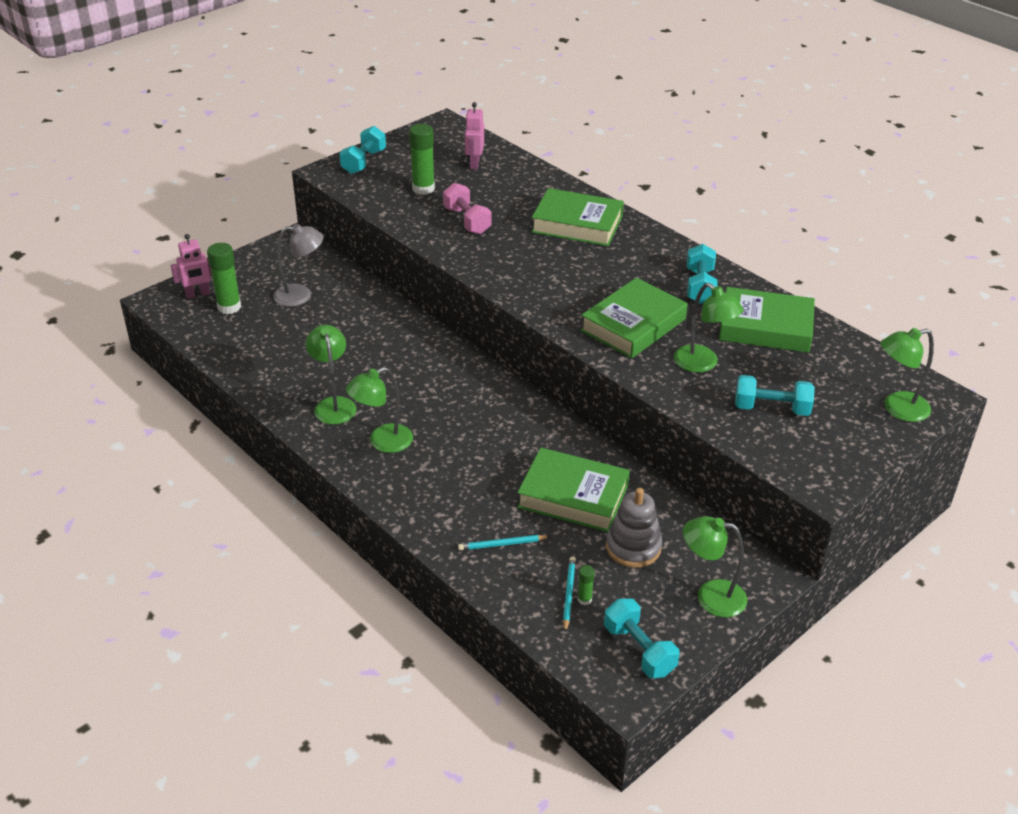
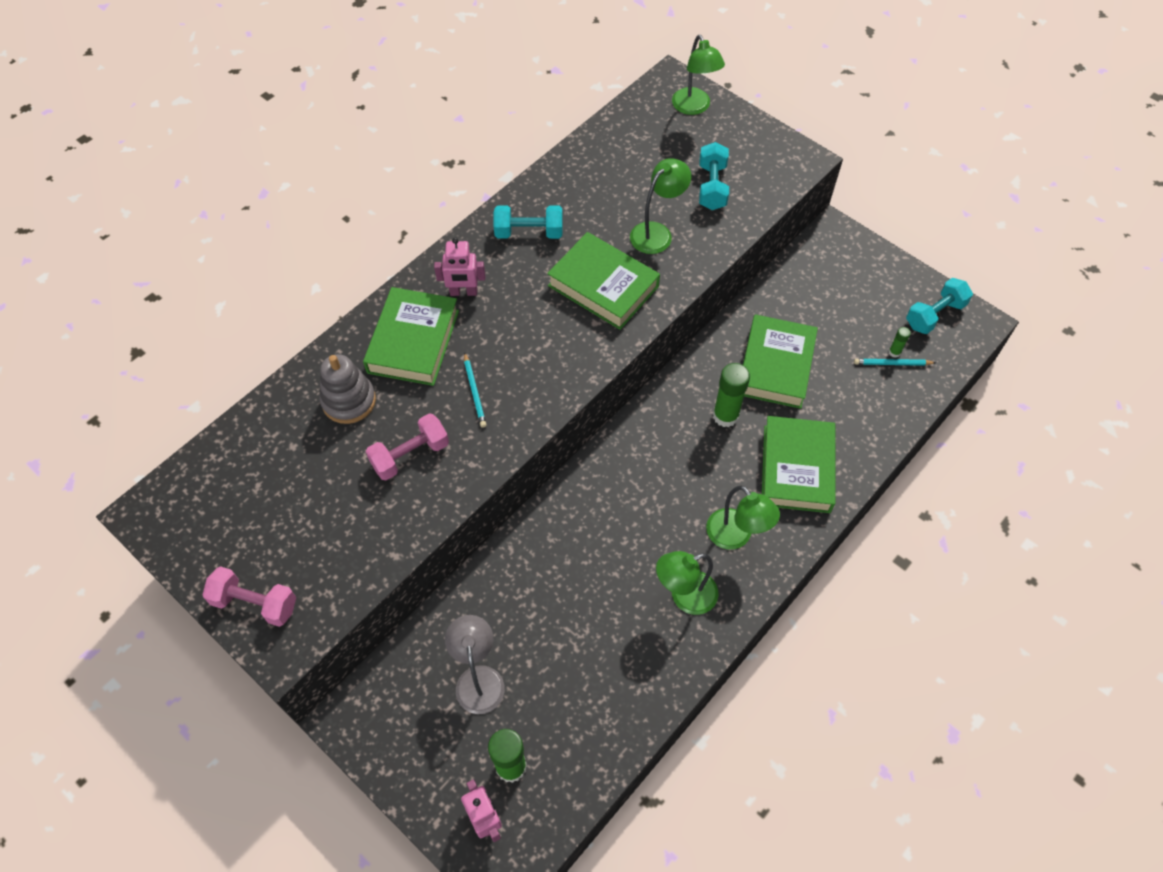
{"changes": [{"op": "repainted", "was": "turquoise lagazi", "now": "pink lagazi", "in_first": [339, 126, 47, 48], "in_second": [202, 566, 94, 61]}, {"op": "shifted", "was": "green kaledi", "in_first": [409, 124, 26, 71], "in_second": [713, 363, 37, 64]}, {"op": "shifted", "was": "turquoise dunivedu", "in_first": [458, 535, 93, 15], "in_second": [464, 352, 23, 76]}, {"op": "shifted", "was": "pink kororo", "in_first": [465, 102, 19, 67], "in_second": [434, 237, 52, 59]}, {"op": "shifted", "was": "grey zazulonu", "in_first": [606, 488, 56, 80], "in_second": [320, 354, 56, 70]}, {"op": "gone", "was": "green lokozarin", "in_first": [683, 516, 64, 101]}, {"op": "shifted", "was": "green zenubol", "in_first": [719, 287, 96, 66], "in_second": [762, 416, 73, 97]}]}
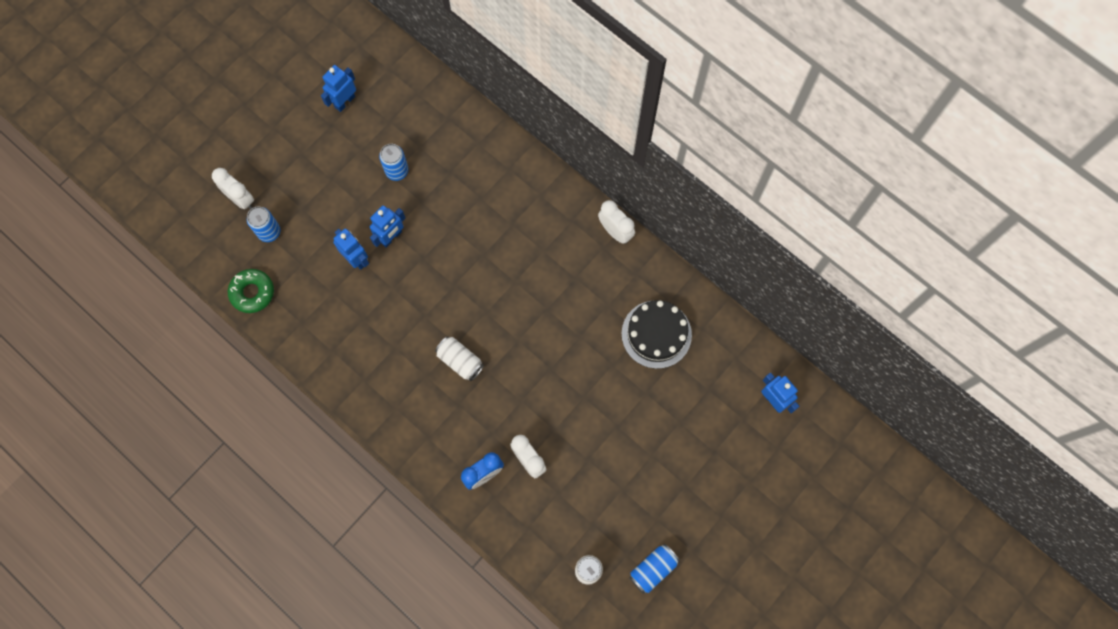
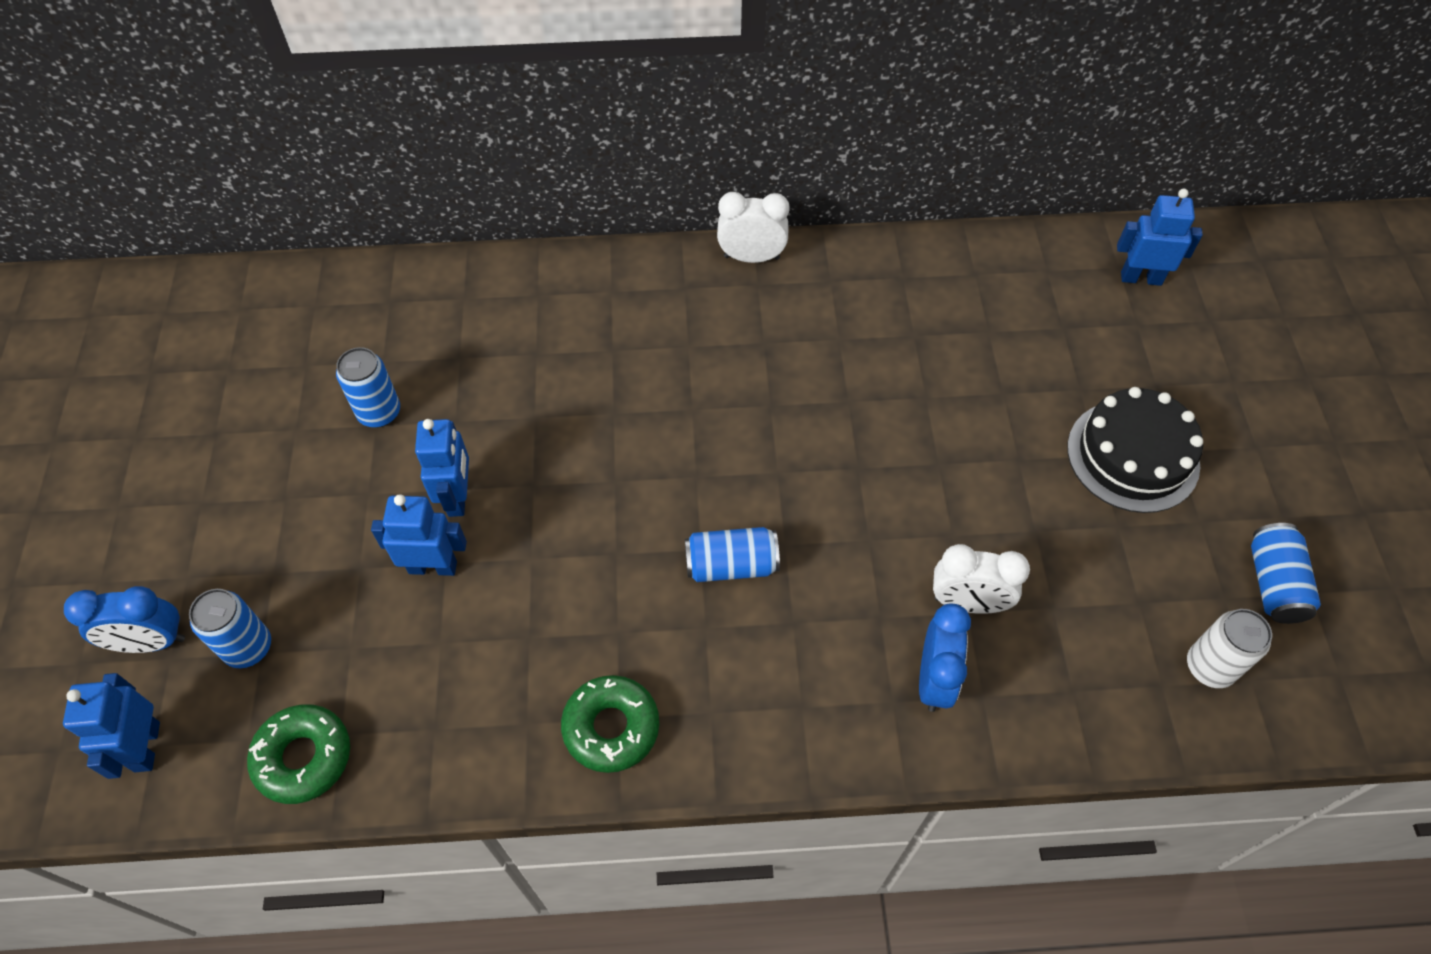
{"changes": [{"op": "repainted", "was": "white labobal", "now": "blue labobal", "in_first": [212, 168, 42, 41], "in_second": [64, 586, 121, 67]}, {"op": "shifted", "was": "blue kororo", "in_first": [321, 65, 35, 47], "in_second": [63, 673, 97, 106]}, {"op": "repainted", "was": "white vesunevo", "now": "blue vesunevo", "in_first": [435, 336, 49, 45], "in_second": [685, 527, 95, 55]}, {"op": "shifted", "was": "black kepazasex", "in_first": [622, 300, 70, 69], "in_second": [1067, 387, 136, 126]}, {"op": "new", "now": "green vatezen", "in_second": [561, 675, 98, 98]}]}
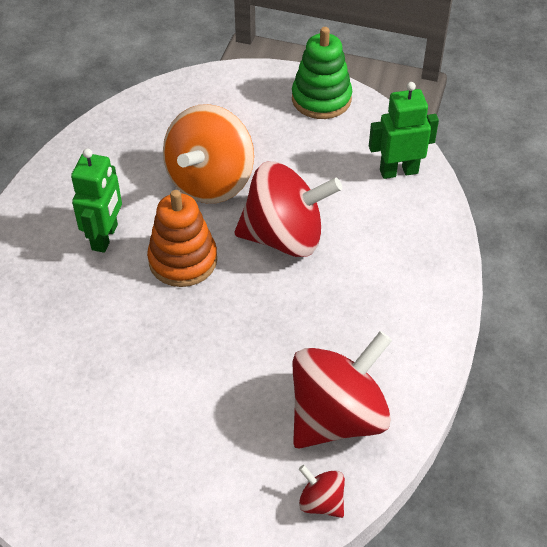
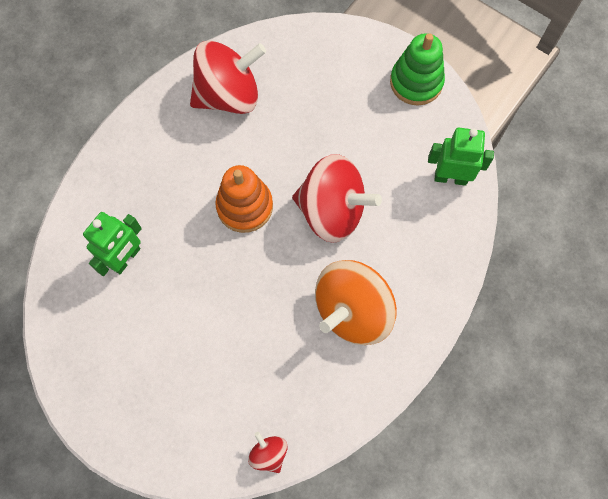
{"changes": [{"op": "shifted", "was": "green kororo", "in_first": [71, 148, 51, 105], "in_second": [83, 212, 59, 64]}, {"op": "shifted", "was": "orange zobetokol", "in_first": [163, 104, 91, 99], "in_second": [315, 260, 82, 85]}, {"op": "shifted", "was": "red zobetokol", "in_first": [293, 331, 99, 118], "in_second": [190, 40, 76, 74]}]}
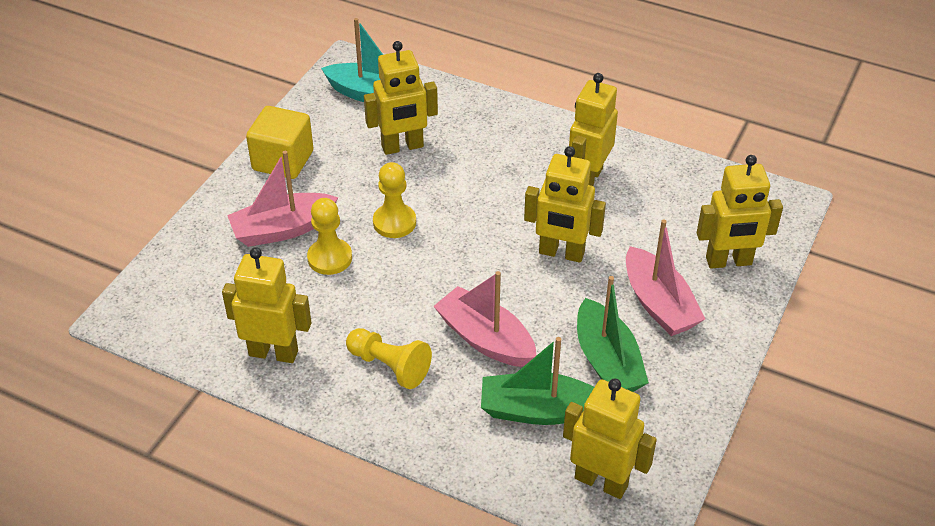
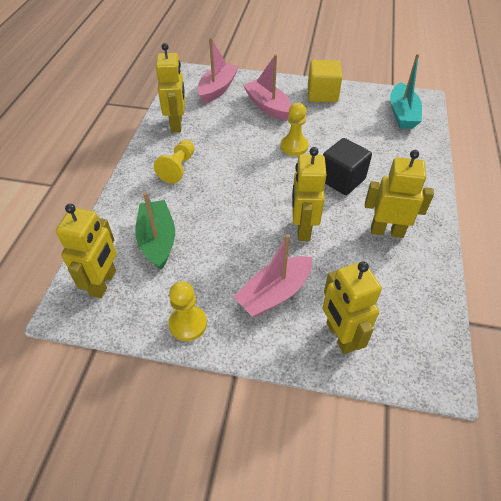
{"changes": [{"op": "shifted", "was": "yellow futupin", "in_first": [307, 198, 45, 77], "in_second": [168, 281, 39, 60]}, {"op": "gone", "was": "yellow kororo", "in_first": [364, 41, 74, 114]}, {"op": "shifted", "was": "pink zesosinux", "in_first": [433, 271, 104, 96], "in_second": [197, 38, 42, 66]}, {"op": "gone", "was": "green zesosinux", "in_first": [577, 276, 72, 116]}, {"op": "new", "now": "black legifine", "in_second": [323, 138, 49, 57]}]}
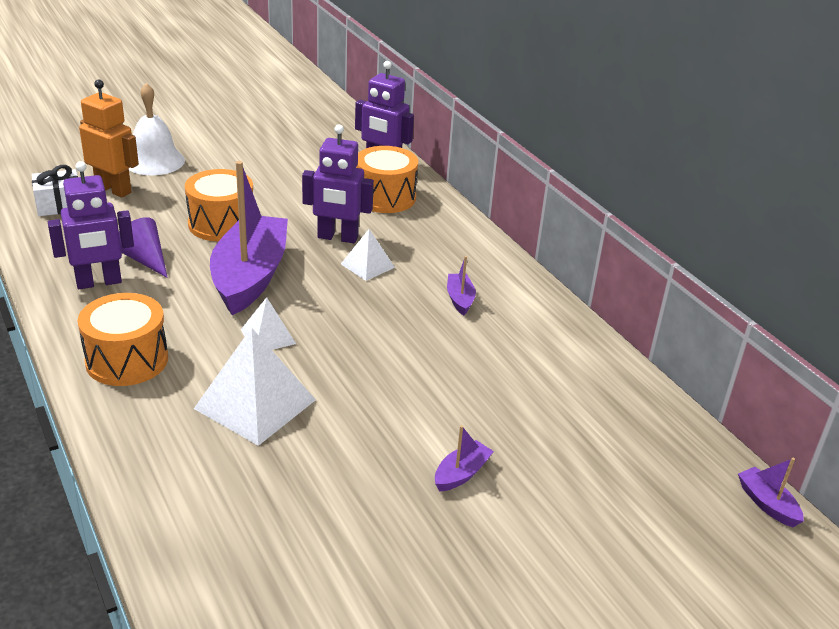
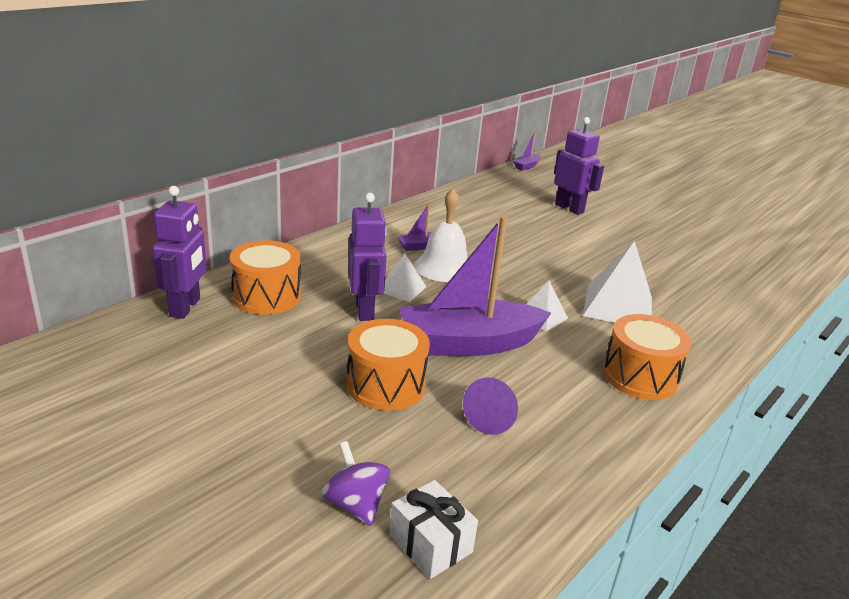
{"changes": [{"op": "shifted", "was": "purple kororo", "in_first": [48, 161, 86, 128], "in_second": [554, 117, 50, 98]}, {"op": "swapped", "was": "orange kororo", "now": "purple zobetokol", "in_first": [79, 80, 60, 118], "in_second": [322, 441, 68, 85]}, {"op": "shifted", "was": "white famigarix", "in_first": [129, 83, 56, 92], "in_second": [414, 188, 54, 94]}, {"op": "gone", "was": "purple zesosinux", "in_first": [435, 425, 59, 67]}]}
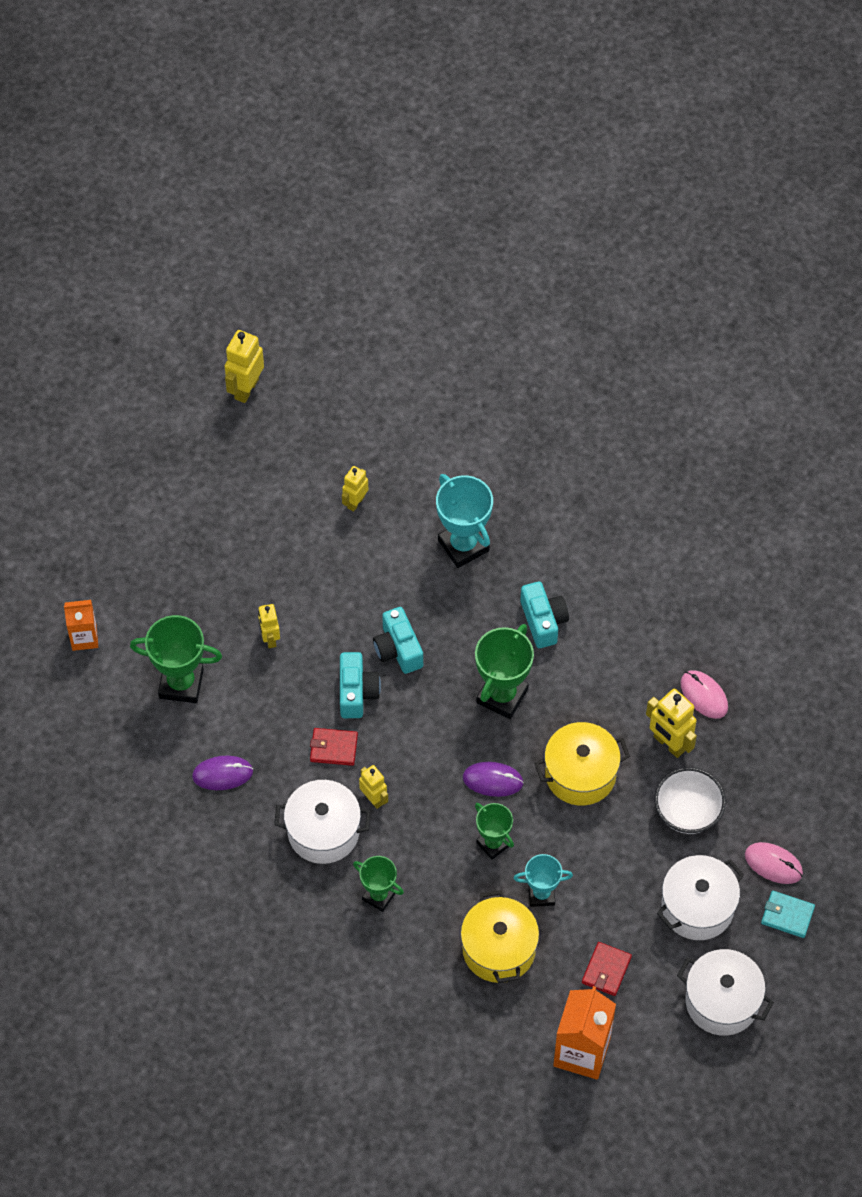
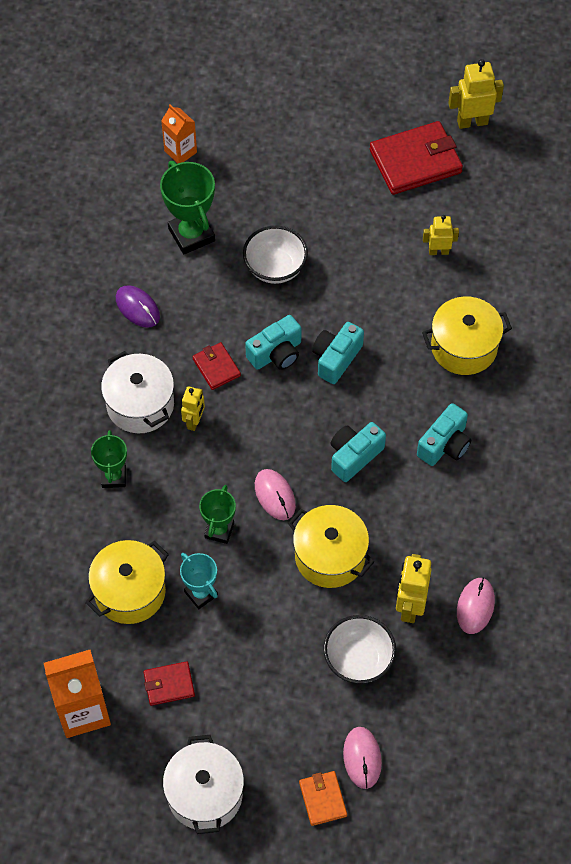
{"changes": [{"op": "swapped", "was": "yellow kororo", "now": "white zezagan", "in_first": [258, 604, 22, 44], "in_second": [243, 226, 65, 58]}, {"op": "swapped", "was": "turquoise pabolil", "now": "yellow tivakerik", "in_first": [436, 474, 57, 94], "in_second": [422, 296, 90, 79]}, {"op": "repainted", "was": "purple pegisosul", "now": "pink pegisosul", "in_first": [463, 762, 61, 35], "in_second": [255, 469, 41, 51]}, {"op": "swapped", "was": "green pabolil", "now": "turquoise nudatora", "in_first": [475, 624, 59, 95], "in_second": [330, 422, 56, 60]}, {"op": "gone", "was": "white tivakerik", "in_first": [657, 855, 87, 85]}, {"op": "repainted", "was": "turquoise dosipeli", "now": "orange dosipeli", "in_first": [761, 890, 54, 48], "in_second": [299, 771, 48, 55]}, {"op": "new", "now": "red dosipeli", "in_second": [370, 121, 93, 74]}]}
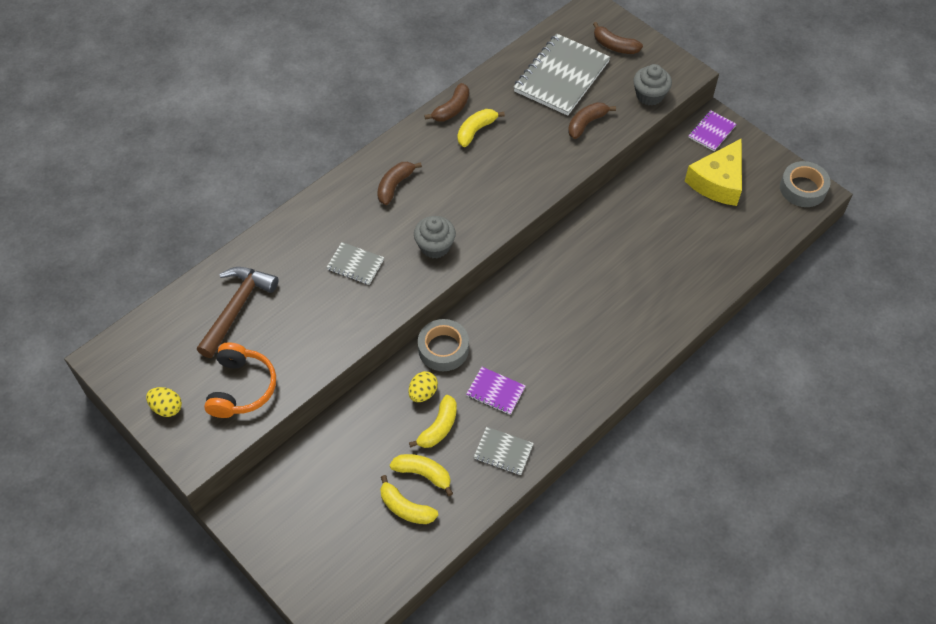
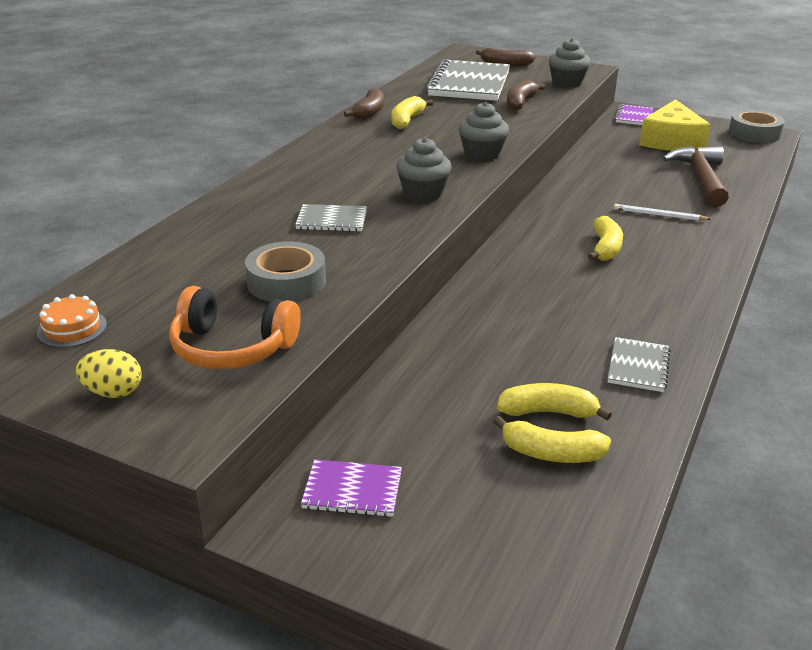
{"changes": [{"op": "shifted", "was": "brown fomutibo", "in_first": [197, 267, 81, 91], "in_second": [662, 146, 67, 61]}, {"op": "rotated", "was": "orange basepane", "in_first": [204, 342, 72, 76], "in_second": [169, 286, 132, 83], "clockwise": 120}, {"op": "gone", "was": "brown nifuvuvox", "in_first": [377, 162, 45, 43]}, {"op": "gone", "was": "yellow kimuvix", "in_first": [409, 371, 29, 31]}, {"op": "shifted", "was": "yellow nifuvuvox", "in_first": [409, 395, 48, 53], "in_second": [588, 216, 35, 45]}, {"op": "shifted", "was": "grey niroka", "in_first": [418, 319, 51, 52], "in_second": [245, 241, 81, 61]}, {"op": "shifted", "was": "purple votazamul", "in_first": [466, 367, 60, 48], "in_second": [301, 459, 101, 58]}, {"op": "rotated", "was": "grey votazamul", "in_first": [474, 427, 60, 48], "in_second": [607, 337, 63, 55], "clockwise": -75}, {"op": "new", "now": "orange kepazasex", "in_second": [37, 294, 70, 54]}, {"op": "new", "now": "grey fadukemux", "in_second": [459, 102, 50, 59]}, {"op": "new", "now": "white dunivedu", "in_second": [614, 204, 97, 17]}]}
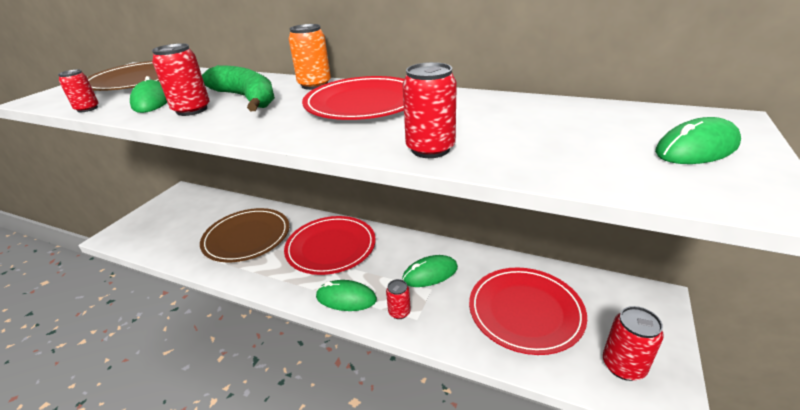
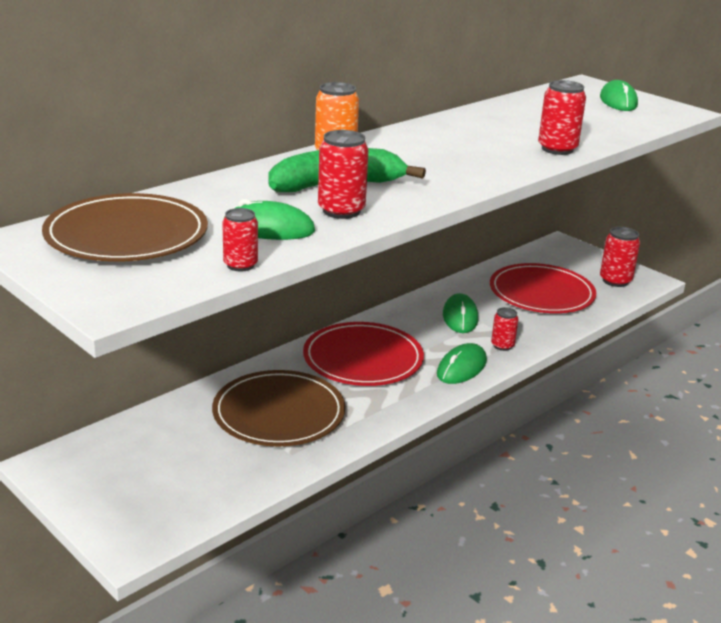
{"changes": [{"op": "gone", "was": "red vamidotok", "in_first": [302, 76, 102, 44]}]}
